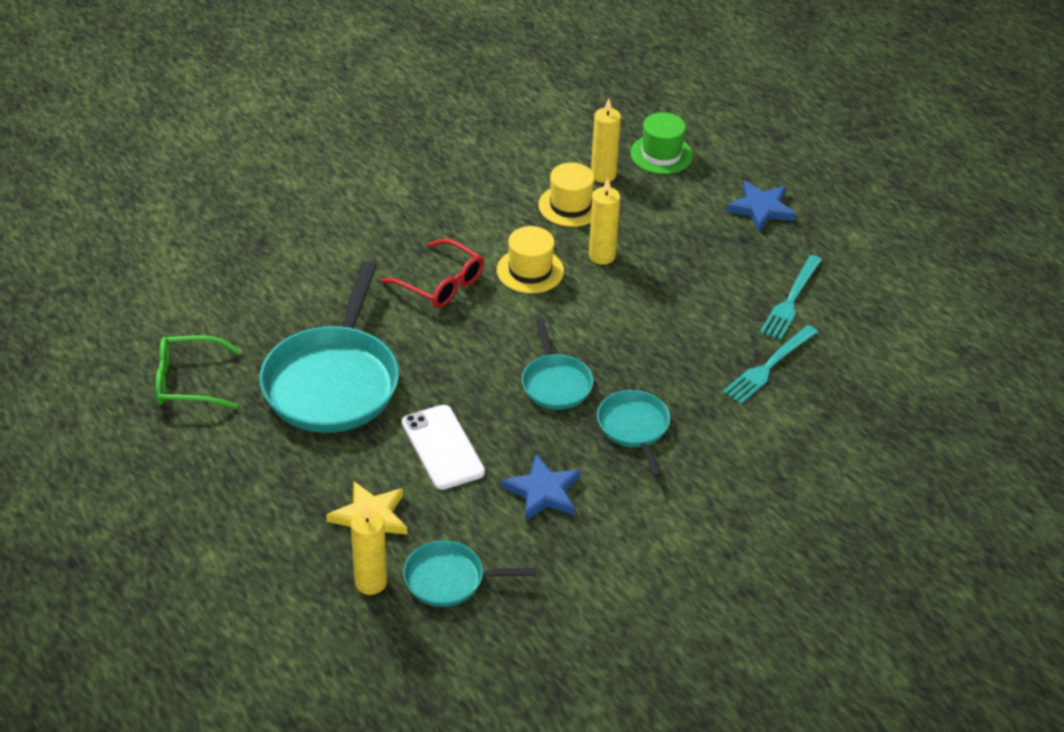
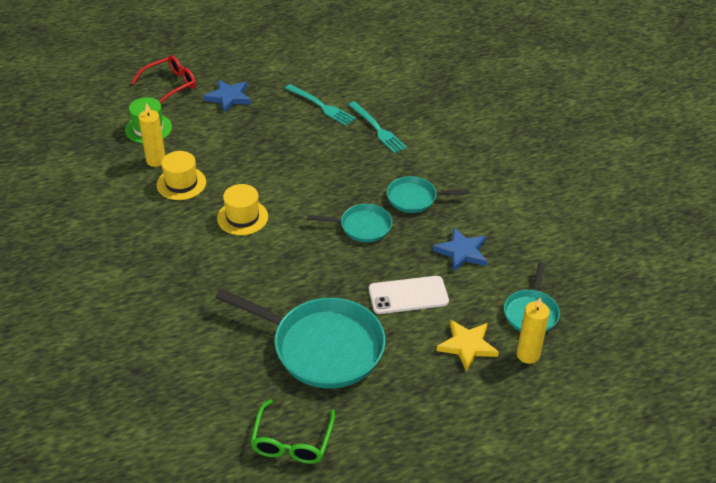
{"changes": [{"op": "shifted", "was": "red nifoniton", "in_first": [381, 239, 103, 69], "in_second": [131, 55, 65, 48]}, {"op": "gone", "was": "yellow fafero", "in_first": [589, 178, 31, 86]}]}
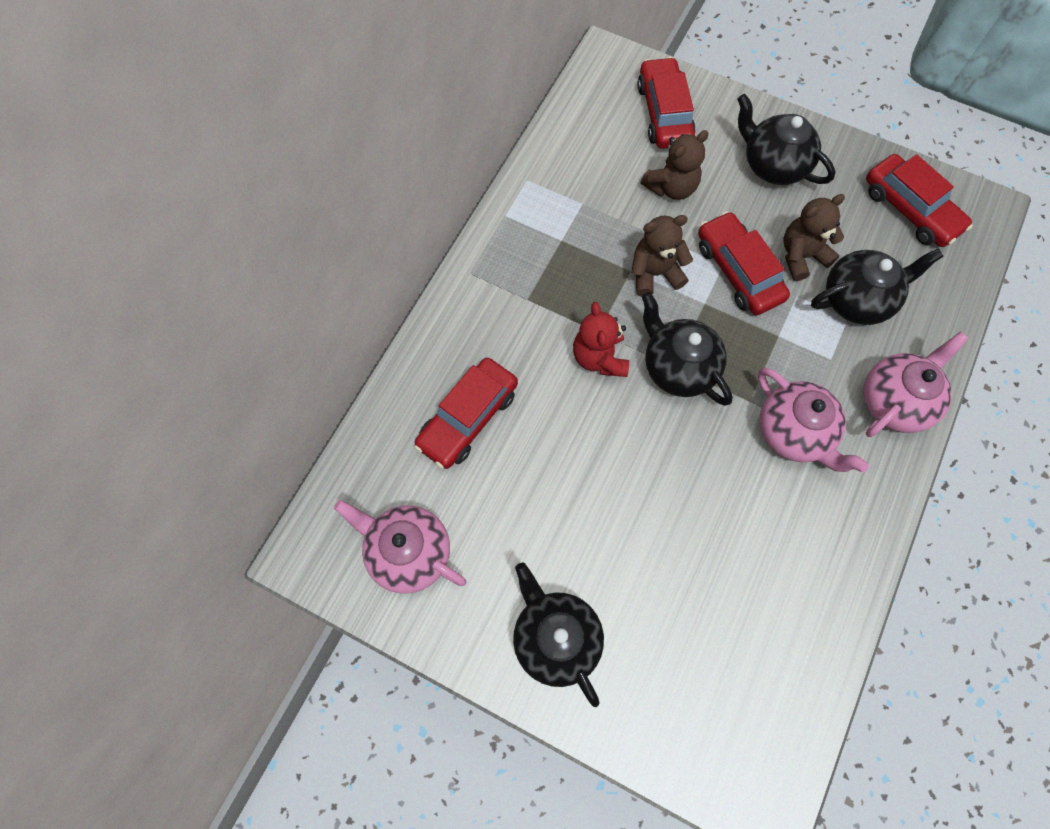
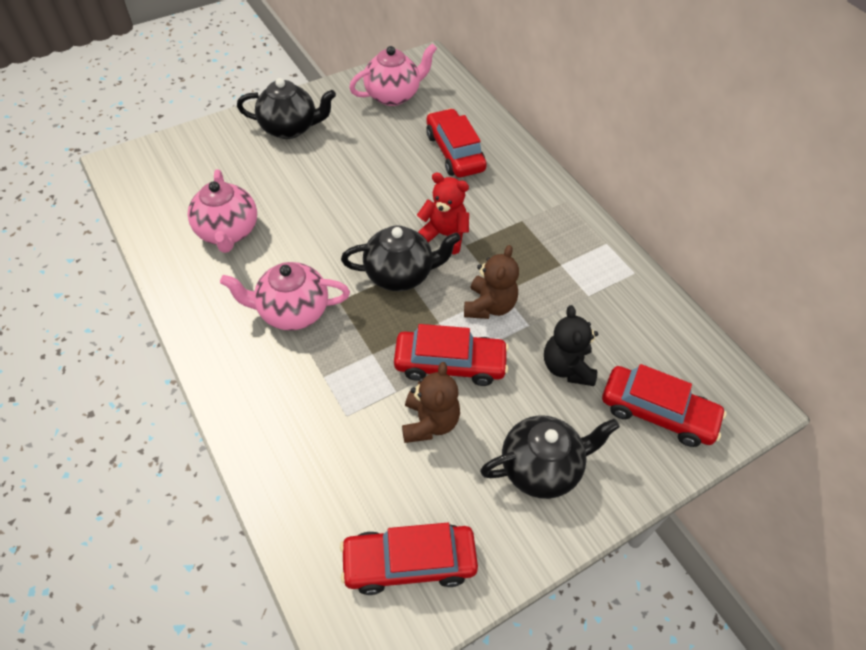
{"changes": [{"op": "repainted", "was": "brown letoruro", "now": "black letoruro", "in_first": [641, 130, 68, 70], "in_second": [544, 305, 54, 81]}, {"op": "gone", "was": "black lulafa", "in_first": [811, 249, 132, 76]}, {"op": "shifted", "was": "pink lulafa", "in_first": [863, 331, 105, 106], "in_second": [188, 169, 69, 84]}]}
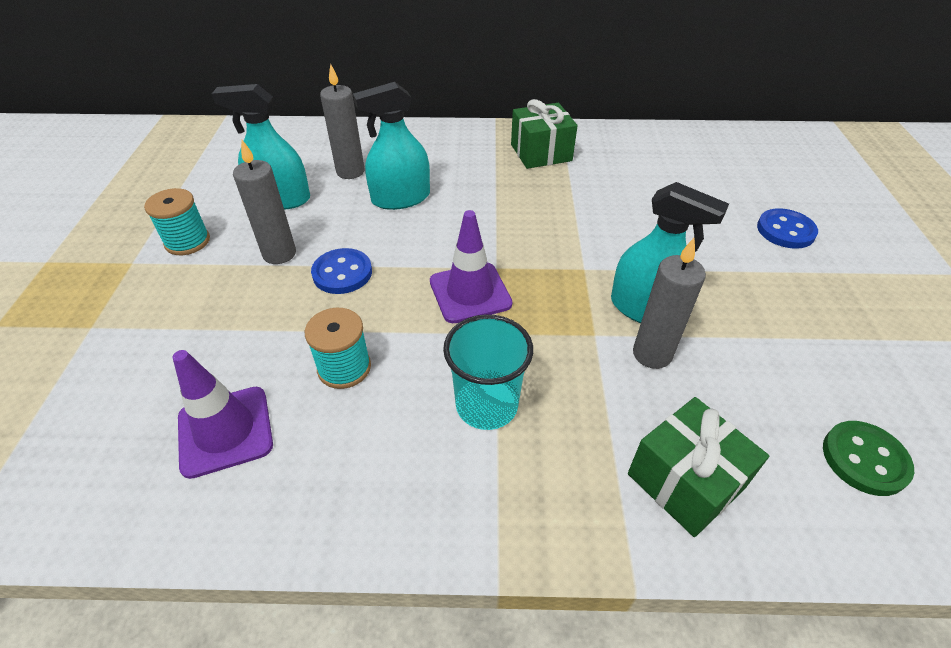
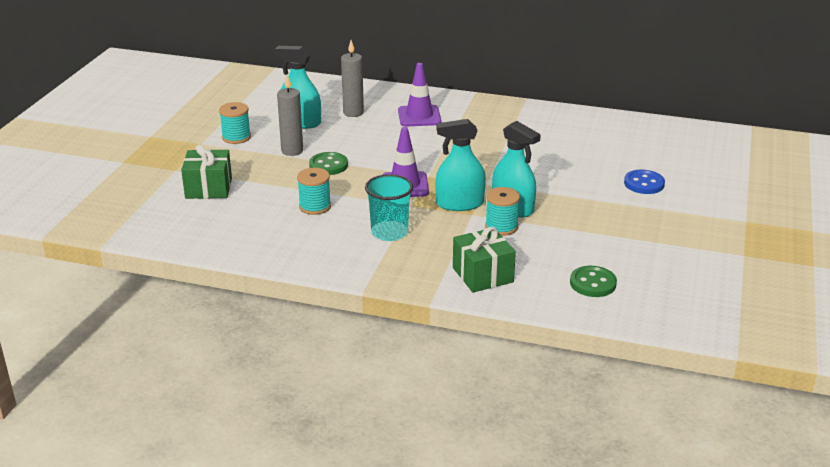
{"changes": [{"op": "shifted", "was": "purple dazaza", "in_first": [172, 350, 101, 129], "in_second": [398, 63, 43, 64]}, {"op": "repainted", "was": "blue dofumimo", "now": "green dofumimo", "in_first": [311, 248, 61, 46], "in_second": [309, 152, 39, 23]}, {"op": "shifted", "was": "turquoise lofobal", "in_first": [353, 82, 77, 128], "in_second": [435, 119, 51, 92]}, {"op": "shifted", "was": "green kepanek", "in_first": [511, 99, 66, 70], "in_second": [181, 145, 51, 54]}, {"op": "swapped", "was": "grey fafero", "now": "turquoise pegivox", "in_first": [633, 238, 73, 131], "in_second": [485, 187, 35, 49]}]}
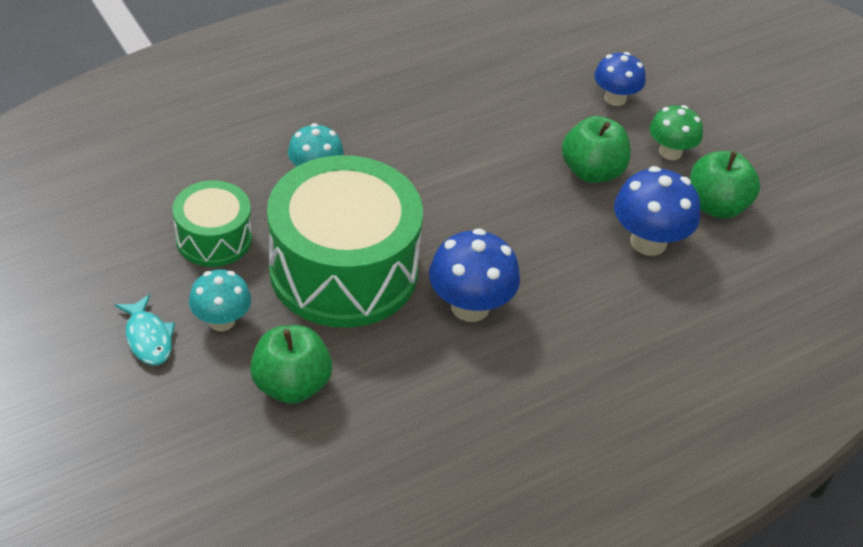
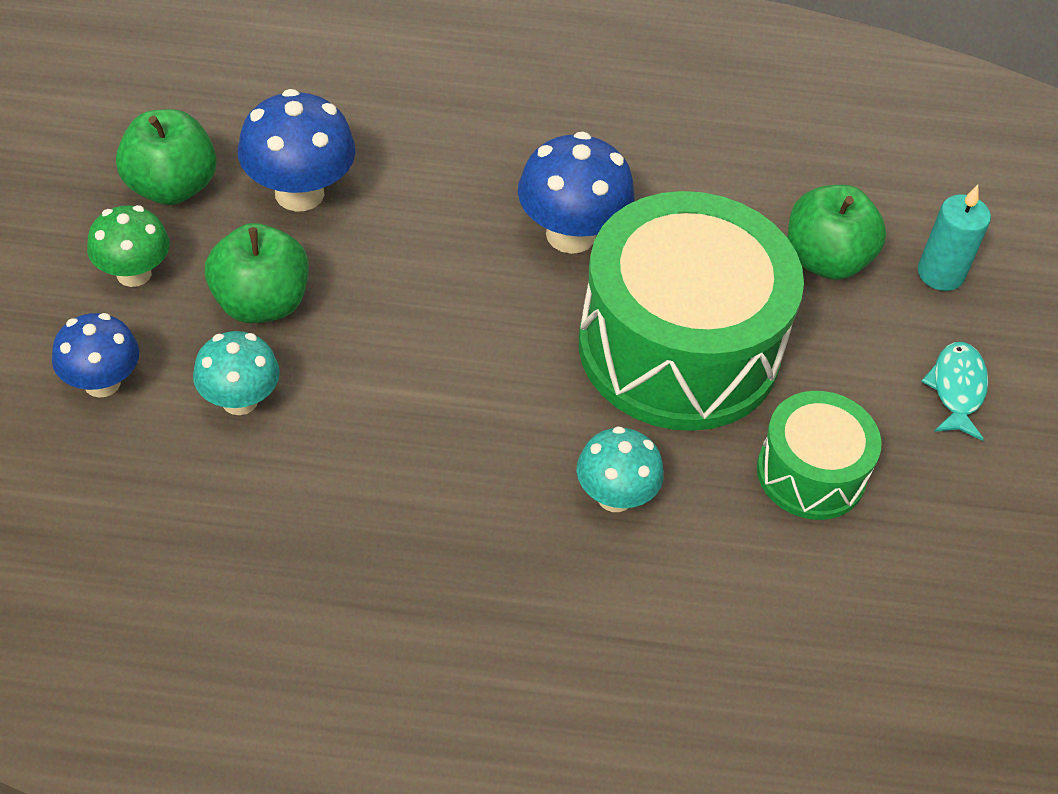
{"changes": [{"op": "shifted", "was": "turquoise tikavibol", "in_first": [189, 270, 62, 61], "in_second": [193, 331, 87, 84]}, {"op": "new", "now": "turquoise fafero", "in_second": [918, 185, 73, 106]}]}
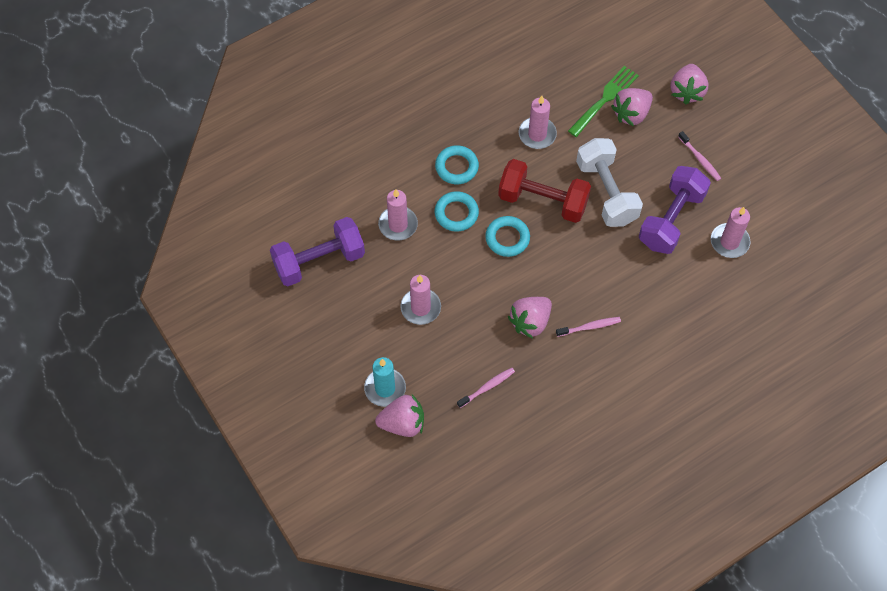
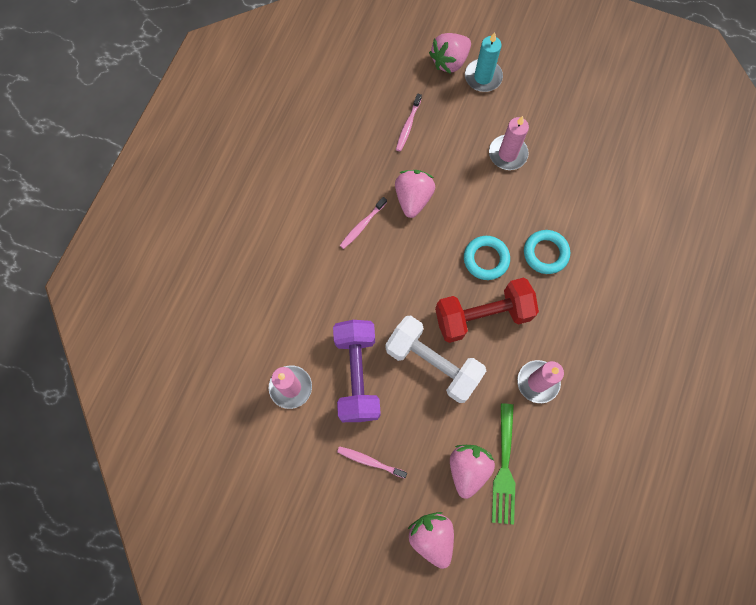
{"changes": [{"op": "gone", "was": "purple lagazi", "in_first": [270, 217, 95, 69]}, {"op": "gone", "was": "pink fafero", "in_first": [378, 189, 40, 51]}, {"op": "gone", "was": "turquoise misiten", "in_first": [435, 145, 44, 39]}]}
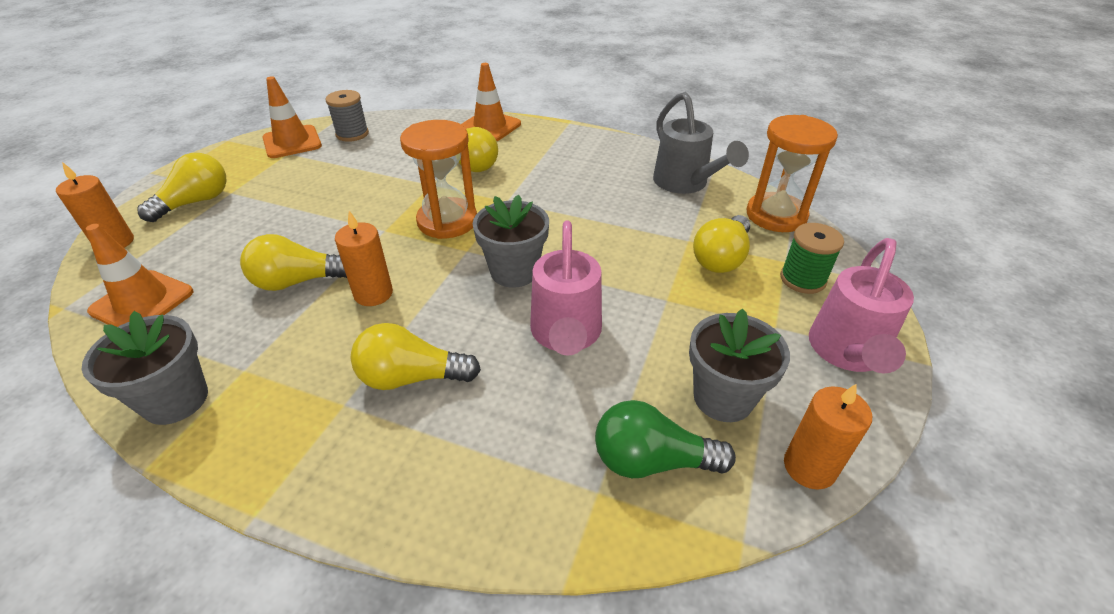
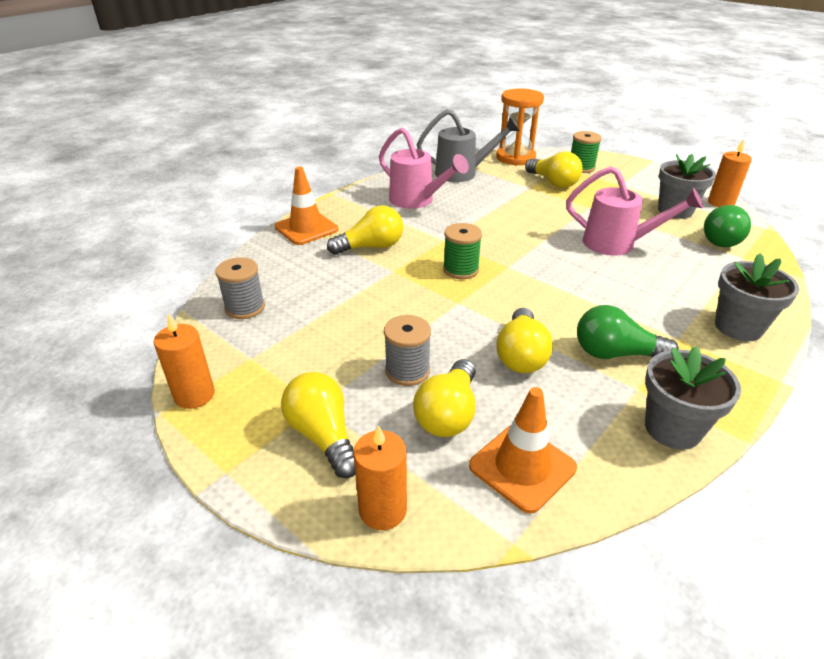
{"changes": [{"op": "gone", "was": "orange dazaza", "in_first": [263, 76, 59, 82]}, {"op": "shifted", "was": "orange fafero", "in_first": [335, 211, 58, 95], "in_second": [154, 314, 61, 95]}, {"op": "shifted", "was": "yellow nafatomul", "in_first": [351, 323, 130, 67], "in_second": [413, 359, 63, 78]}, {"op": "swapped", "was": "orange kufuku", "now": "green pegivox", "in_first": [400, 120, 77, 119], "in_second": [443, 223, 39, 56]}, {"op": "shifted", "was": "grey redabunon", "in_first": [473, 194, 76, 94], "in_second": [715, 253, 84, 88]}, {"op": "shifted", "was": "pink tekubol", "in_first": [809, 238, 105, 136], "in_second": [379, 127, 90, 82]}, {"op": "new", "now": "grey pegivox", "in_second": [384, 315, 47, 71]}, {"op": "new", "now": "green nafatomul", "in_second": [577, 305, 102, 54]}]}
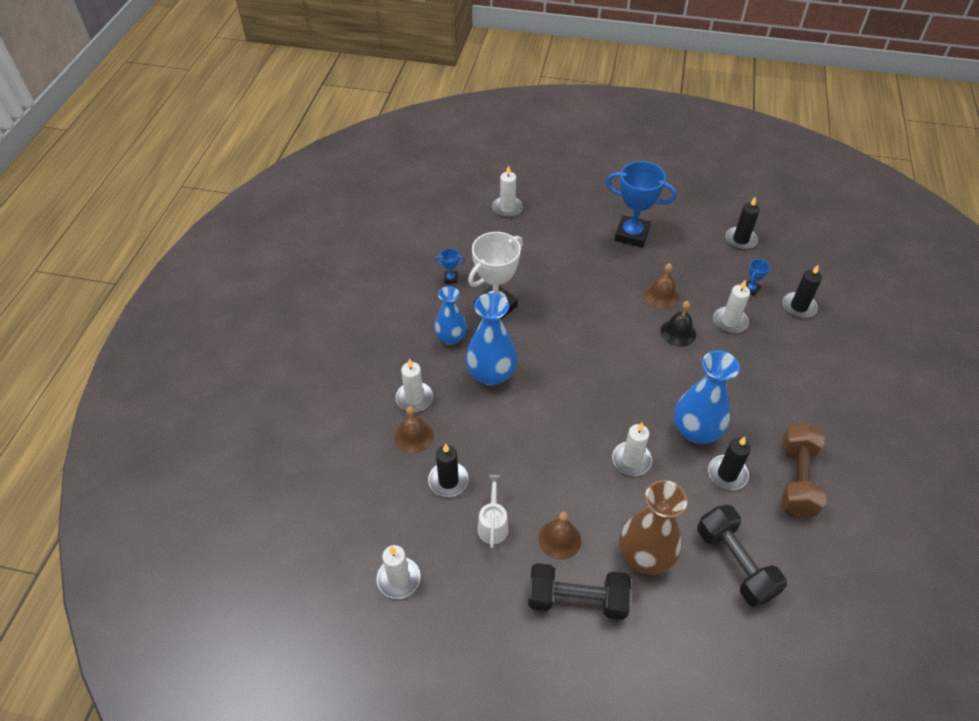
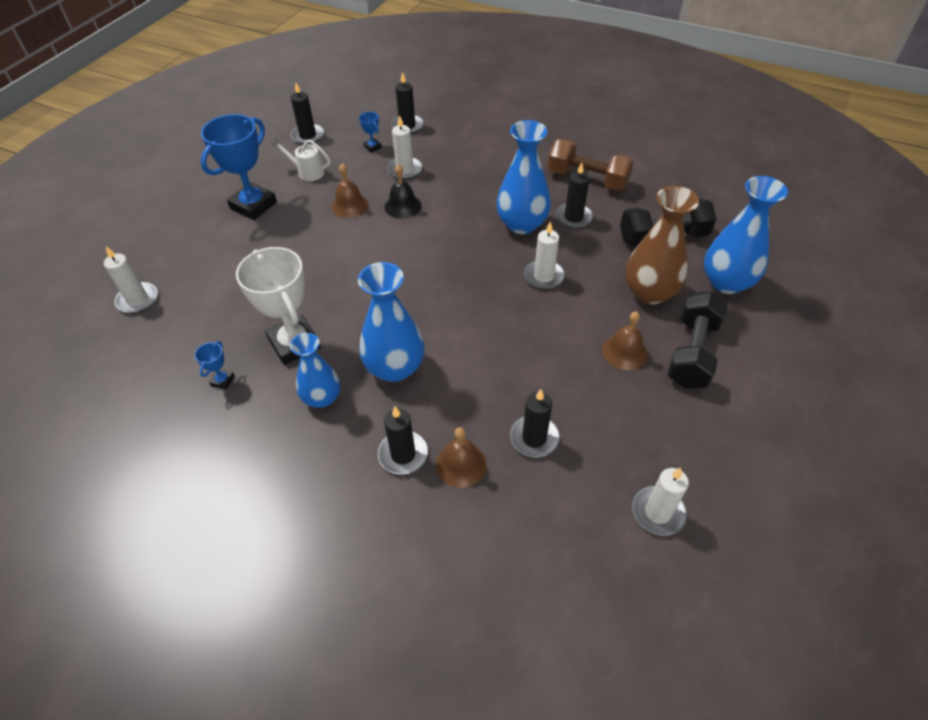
{"changes": [{"op": "repainted", "was": "white fafero", "now": "black fafero", "in_first": [395, 358, 38, 54], "in_second": [378, 407, 50, 67]}, {"op": "shifted", "was": "white tekubol", "in_first": [477, 475, 31, 73], "in_second": [271, 137, 60, 44]}, {"op": "new", "now": "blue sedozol", "in_second": [704, 176, 84, 118]}]}
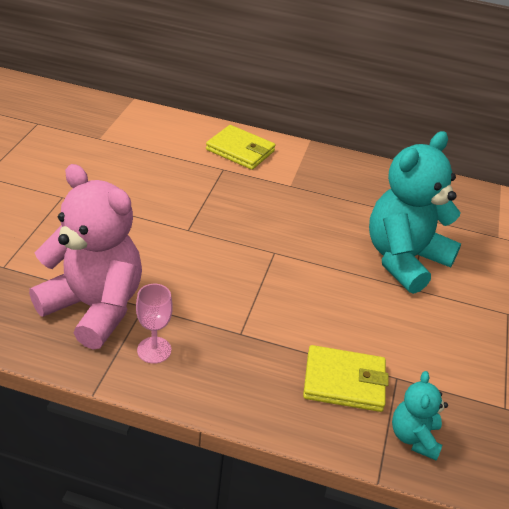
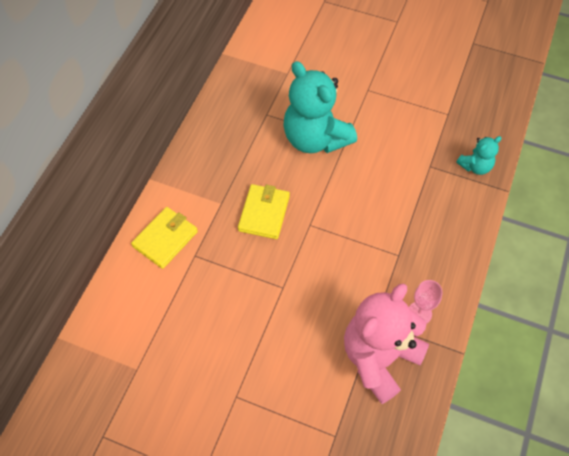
{"changes": [{"op": "shifted", "was": "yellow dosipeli", "in_first": [303, 345, 86, 67], "in_second": [238, 184, 52, 55]}, {"op": "rotated", "was": "turquoise letoruro", "in_first": [392, 371, 56, 90], "in_second": [456, 136, 46, 39], "clockwise": -45}]}
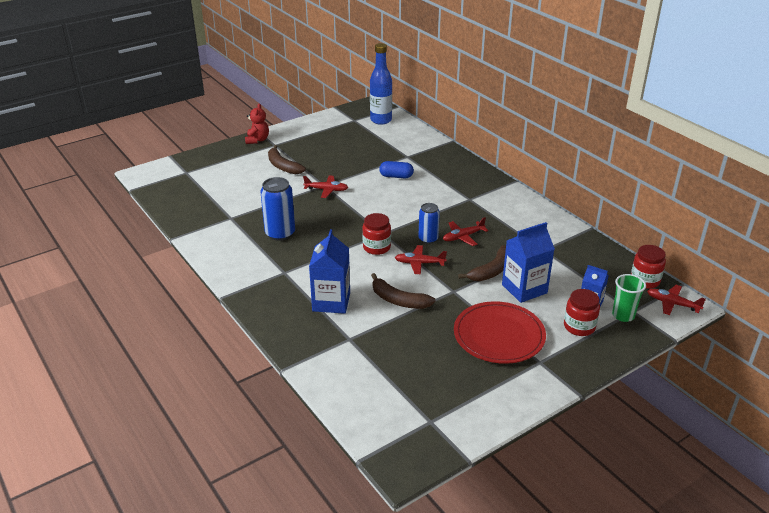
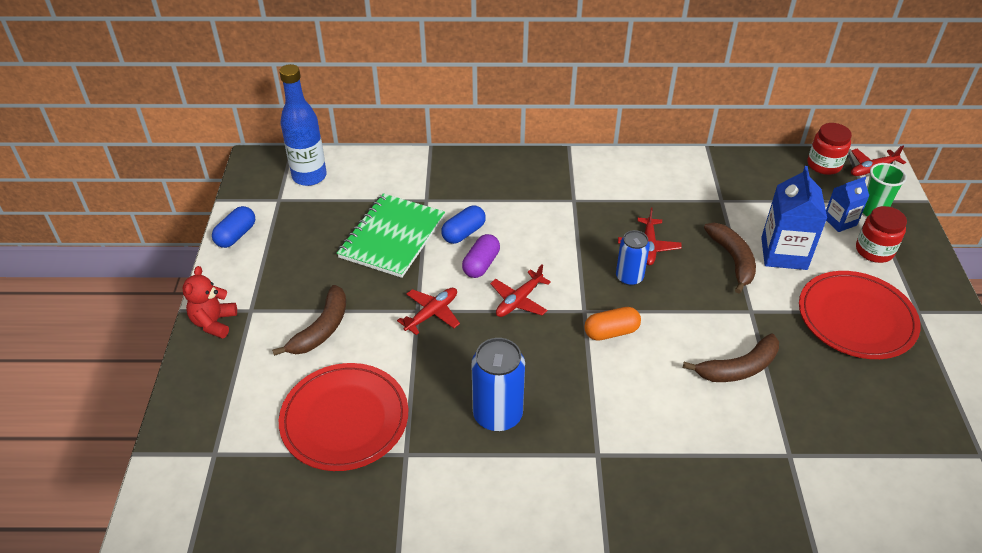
{"changes": [{"op": "rotated", "was": "red letoruro", "in_first": [245, 103, 24, 41], "in_second": [182, 266, 55, 73], "clockwise": -120}, {"op": "rotated", "was": "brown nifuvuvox", "in_first": [268, 145, 38, 29], "in_second": [272, 285, 74, 71], "clockwise": -60}, {"op": "gone", "was": "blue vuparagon", "in_first": [309, 229, 41, 85]}, {"op": "swapped", "was": "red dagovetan", "now": "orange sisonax", "in_first": [362, 213, 29, 42], "in_second": [584, 307, 57, 34]}, {"op": "shifted", "was": "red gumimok", "in_first": [395, 245, 52, 29], "in_second": [490, 264, 61, 53]}, {"op": "new", "now": "blue sisonax", "in_second": [212, 206, 43, 42]}, {"op": "new", "now": "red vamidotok", "in_second": [279, 363, 129, 108]}, {"op": "new", "now": "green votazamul", "in_second": [337, 193, 108, 85]}, {"op": "new", "now": "purple sisonax", "in_second": [462, 234, 38, 44]}]}
